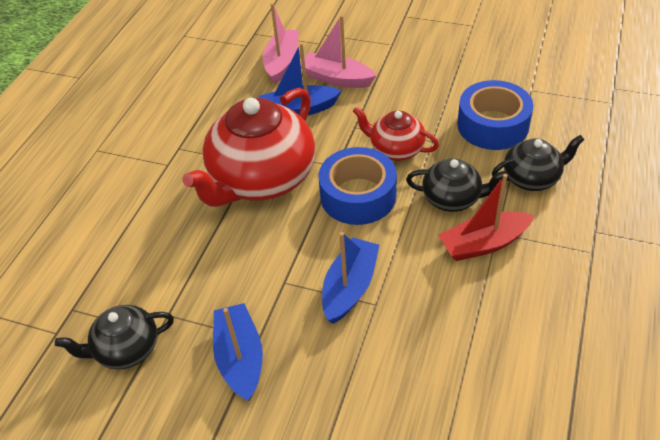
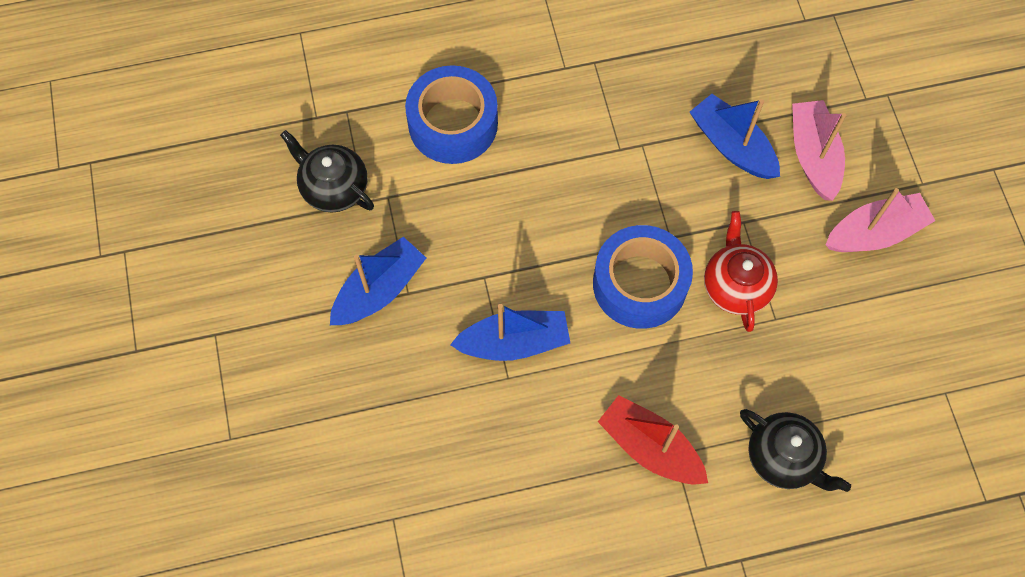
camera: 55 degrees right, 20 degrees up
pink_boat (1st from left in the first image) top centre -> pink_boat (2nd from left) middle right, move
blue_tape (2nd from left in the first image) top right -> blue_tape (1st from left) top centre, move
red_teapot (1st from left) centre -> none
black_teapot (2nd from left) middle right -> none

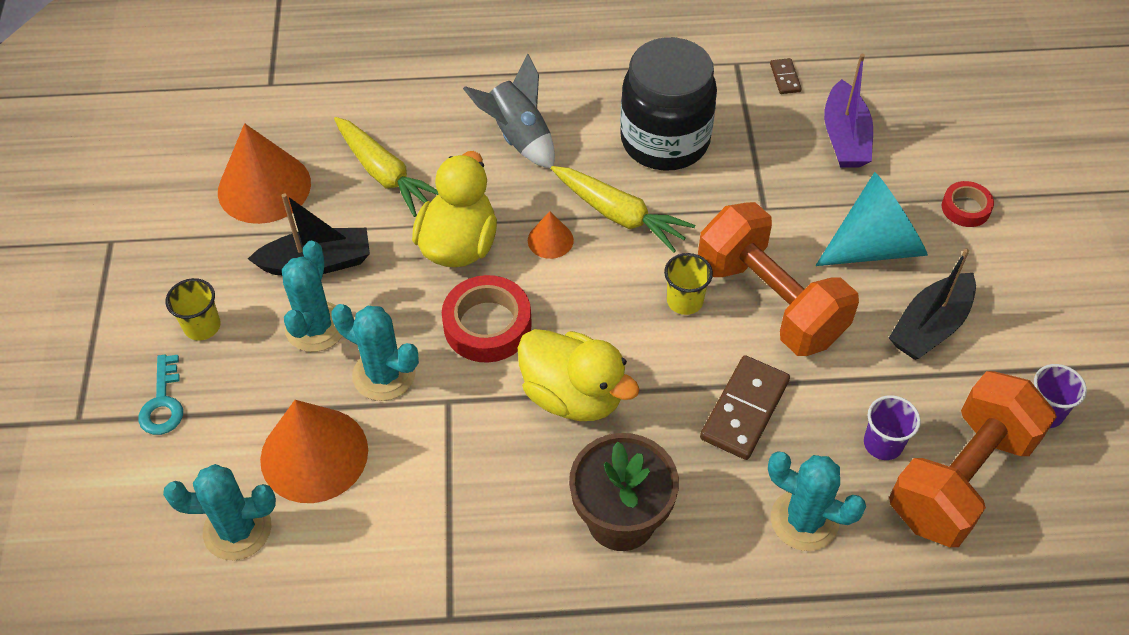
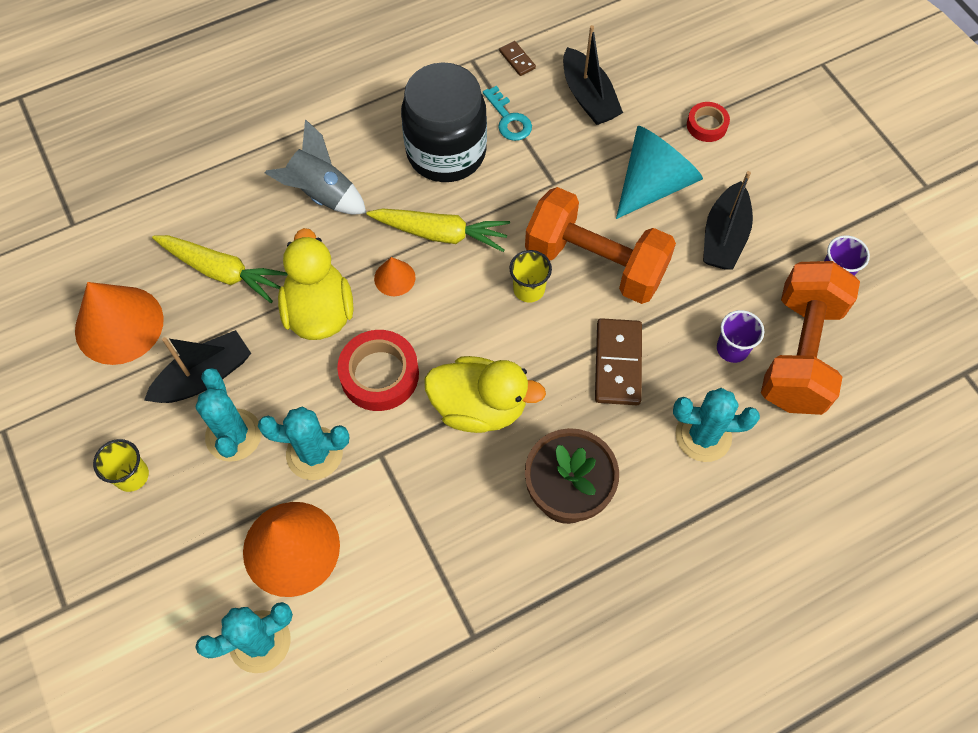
camera: 25 degrees left, 10 degrees up
purple_boat top right -> black_boat (2nd from left) top centre
turquoise_key middle left -> turquoise_key top centre, move

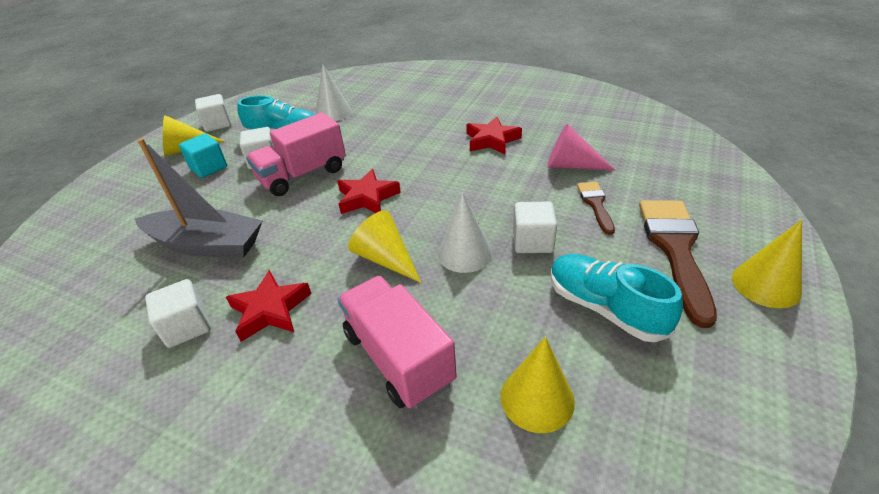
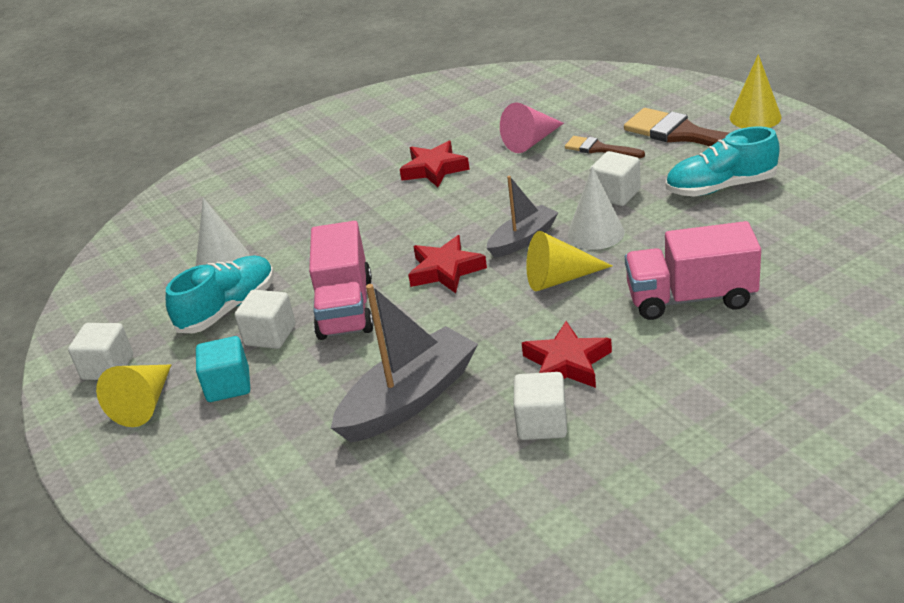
camera: 55 degrees left, 5 degrees down
yellow_cone (3rd from left) bottom centre -> none
none -> grey_boat (2nd from left) centre

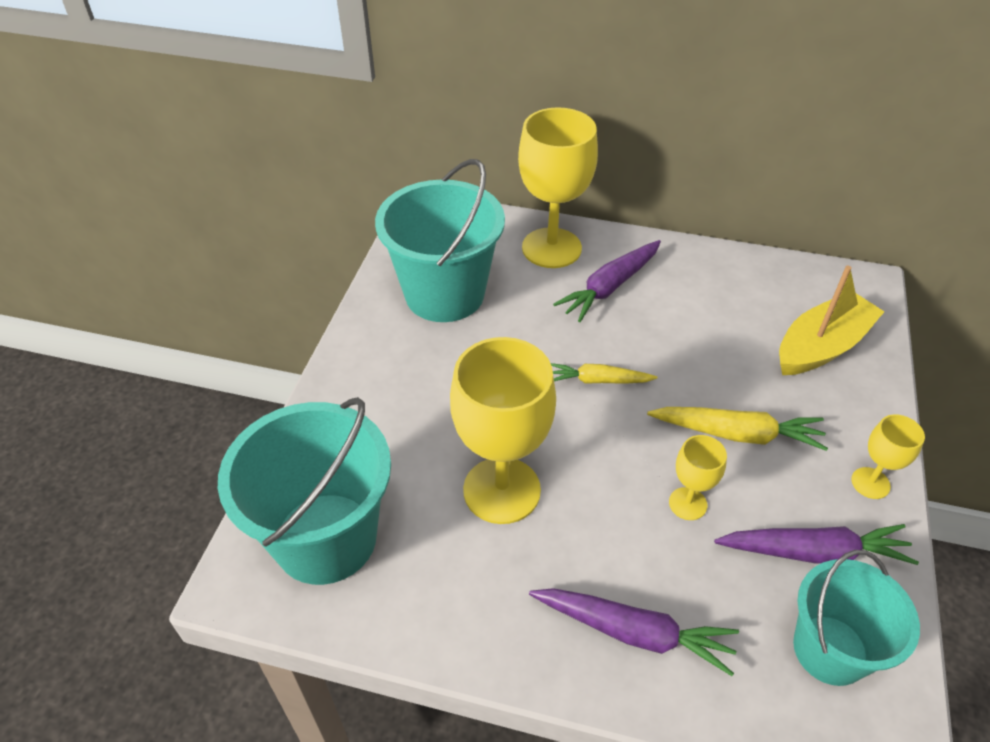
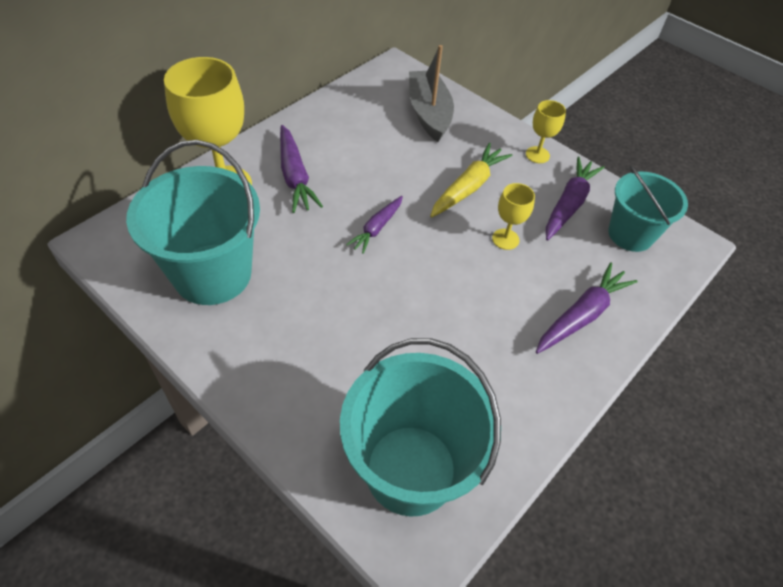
camera: 65 degrees left, 5 degrees up
yellow_boat middle right -> grey_boat top centre
yellow_goblet (1st from left) centre -> none
yellow_carrot (1st from left) centre -> purple_carrot (2nd from left) centre

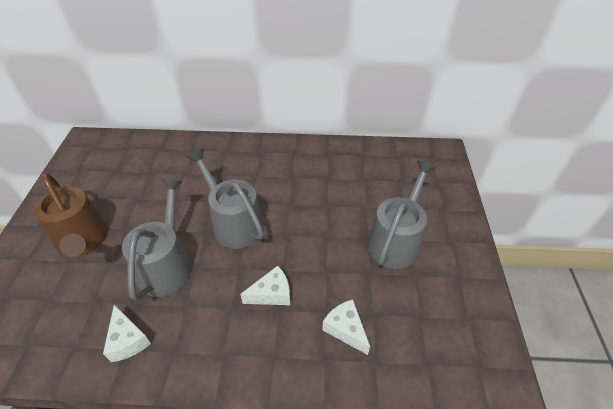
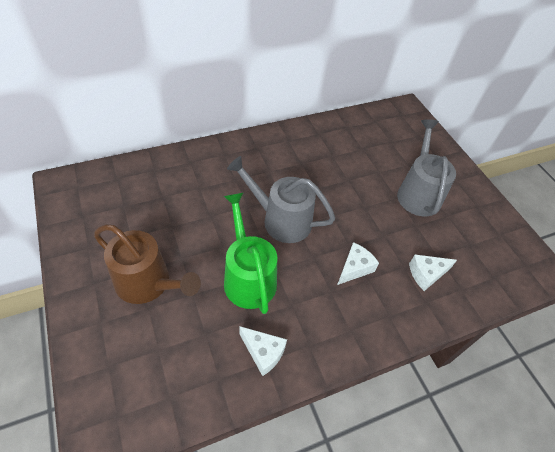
camera: 30 degrees left, 5 degrees up
grey_watering_can (1st from left) middle left -> green_watering_can centre
white_cheese (3rd from left) bottom centre -> white_cheese (3rd from left) middle right, 45 degrees counterclockwise

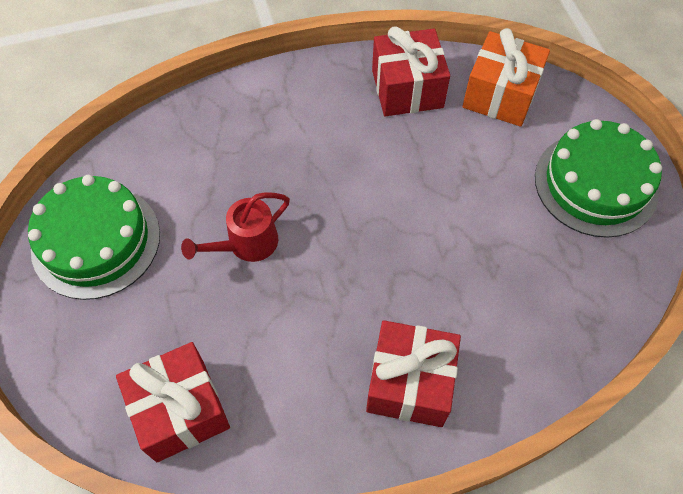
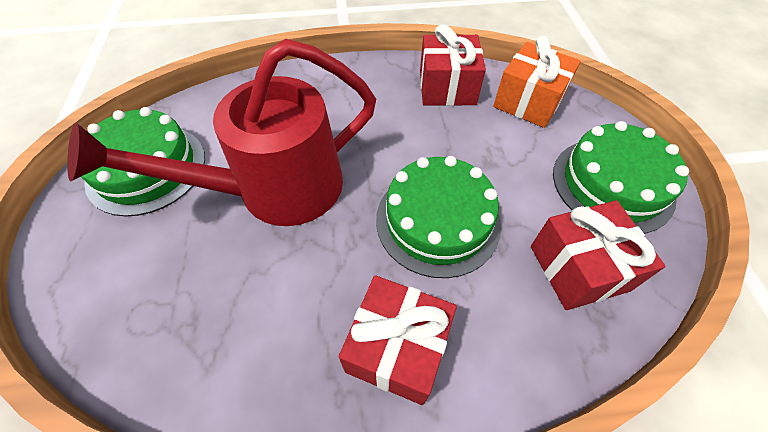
camera: 10 degrees right, 5 degrees down
red_watering_can centre -> red_watering_can top left, x2.25
red_gift (1st from left in the first image) bottom left -> red_gift (3rd from left) middle right, move
none -> green_cake (2nd from left) centre

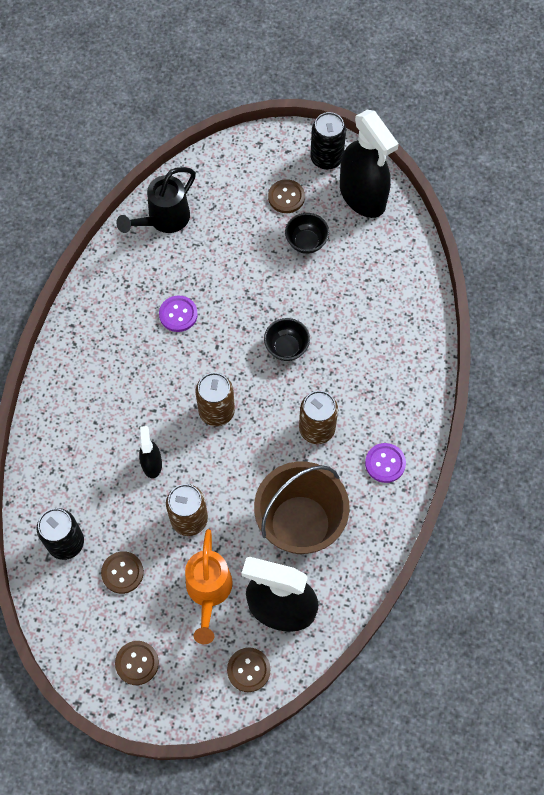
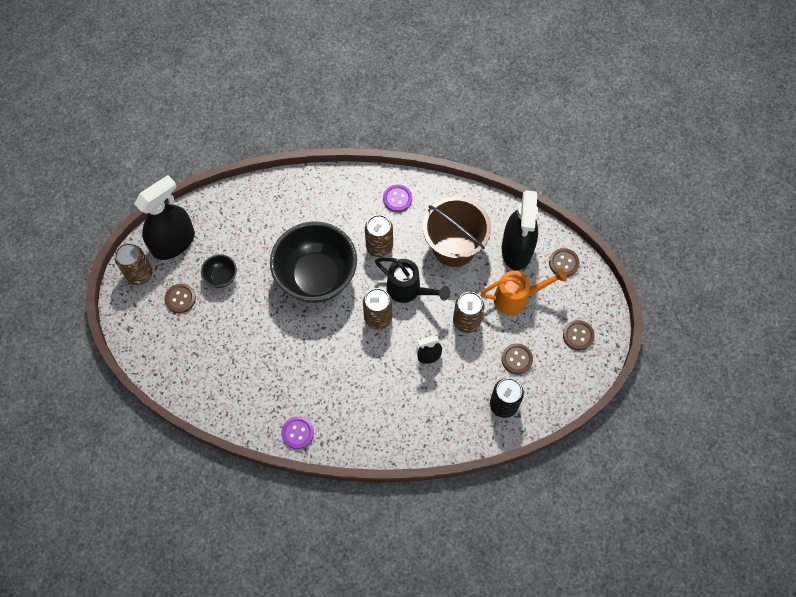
camera: 100 degrees left, 0 degrees up
black_can (2nd from left) top centre -> brown_can (1st from left) middle left
black_watering_can top left -> black_watering_can centre, move
purple_button (1st from left) middle left -> purple_button (1st from left) bottom centre, move
black_bowl (1st from left in the first image) centre -> black_bowl (2nd from left) centre, x2.38

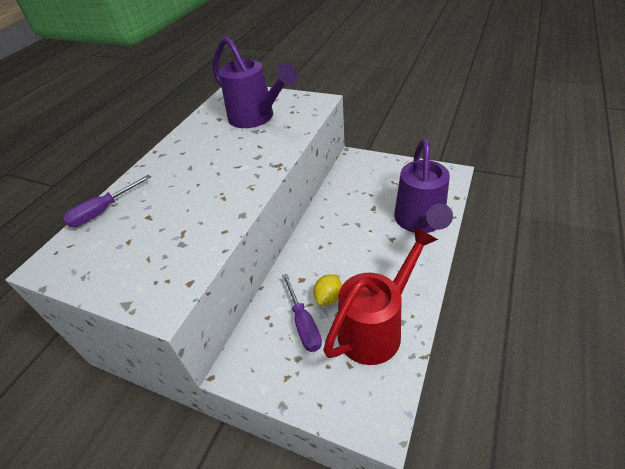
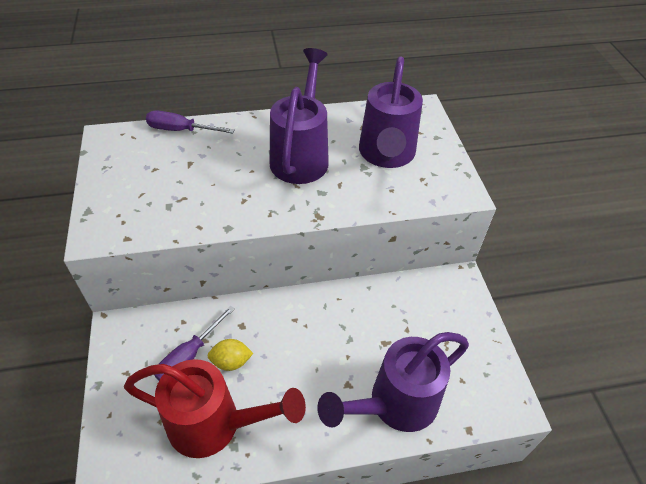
camera: 50 degrees right, 5 degrees up
none -> purple_watering_can (1st from left) top centre

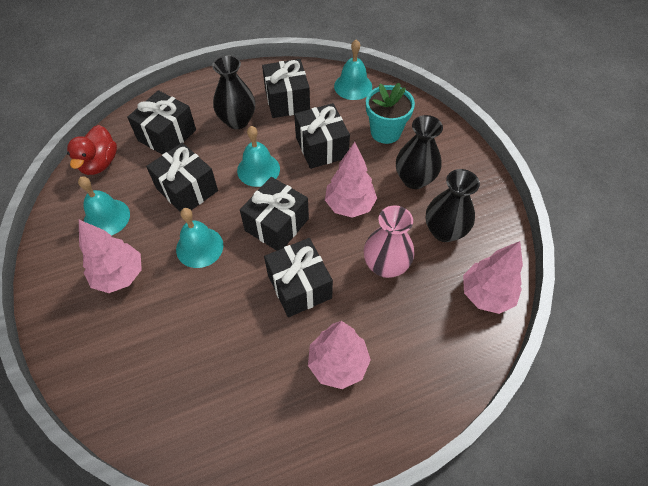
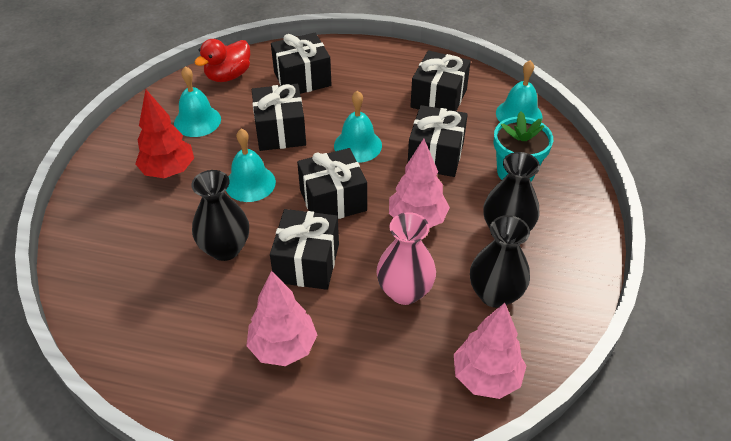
camera: 35 degrees right, 10 degrees down
black_vase (1st from left) top centre -> black_vase (1st from left) middle left, move
pink_tree (1st from left) middle left -> red_tree top left

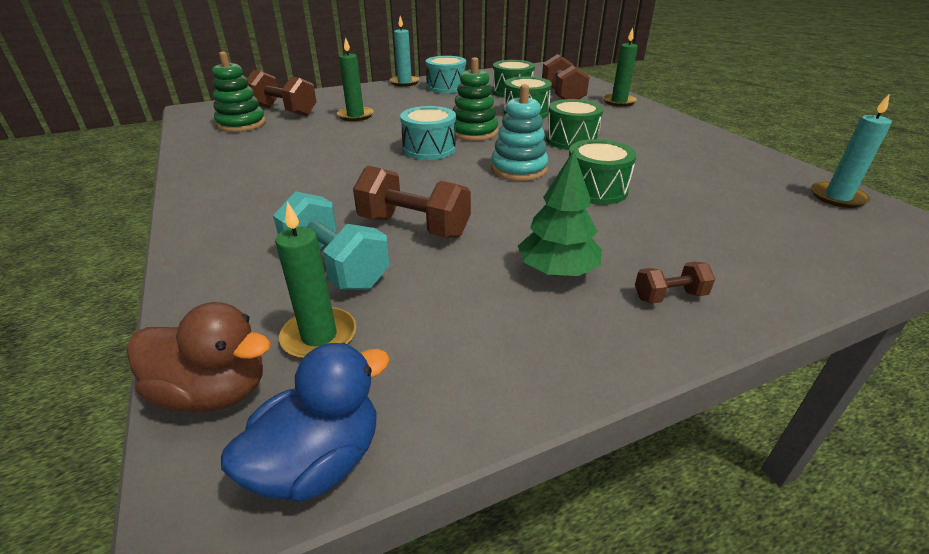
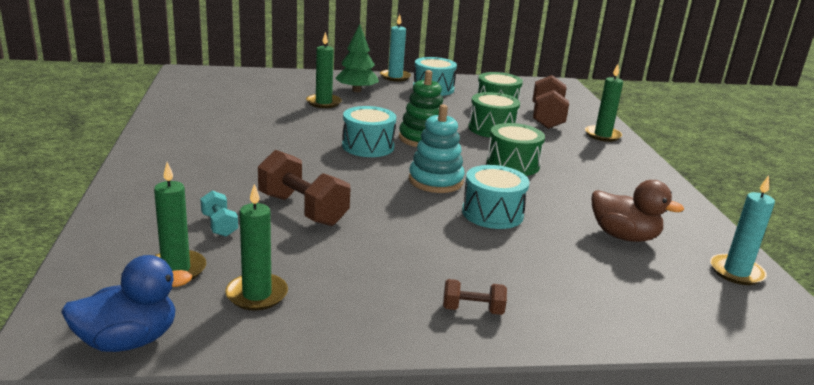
camera: 15 degrees right, 10 degrees down
green_stacking_toy (1st from left) top left -> none
brown_dumbbell (1st from left) top left -> none
green_drum (4th from left) top centre -> turquoise_drum (3rd from left) centre
green_tree centre -> green_tree top centre, move
turquoise_dumbbell centre -> turquoise_dumbbell middle left, x0.52
brown_duck middle left -> brown_duck middle right, move
none -> green_candle (2nd from left) middle left

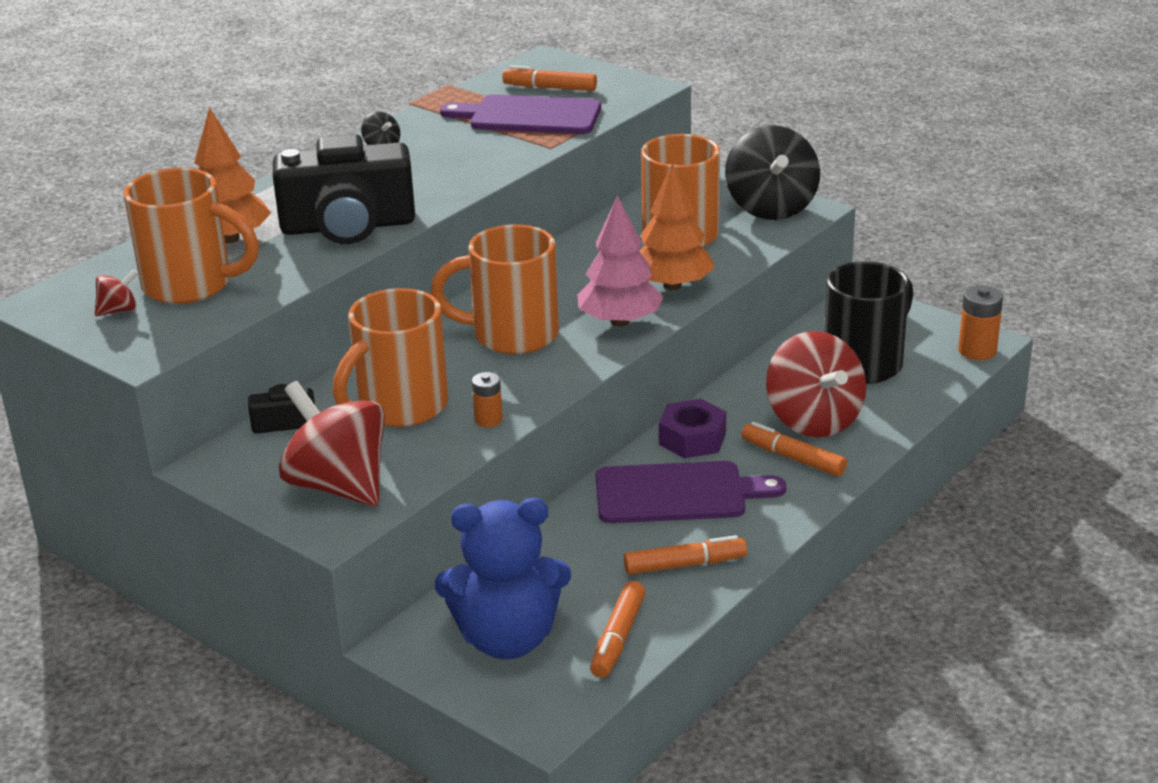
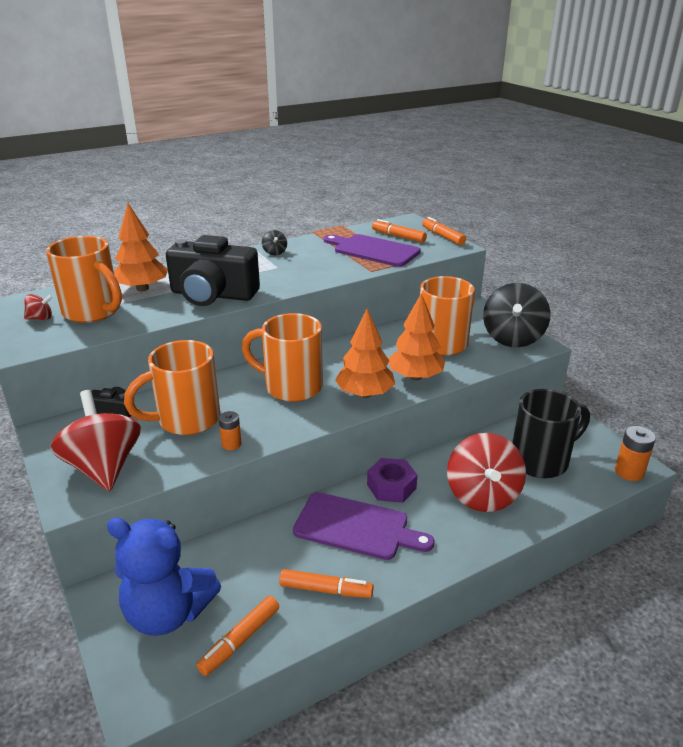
camera: 20 degrees right, 0 degrees up
pink_tree centre -> orange_tree (2nd from left) centre
orange_marker (4th from left) middle right -> orange_marker (4th from left) top centre, move

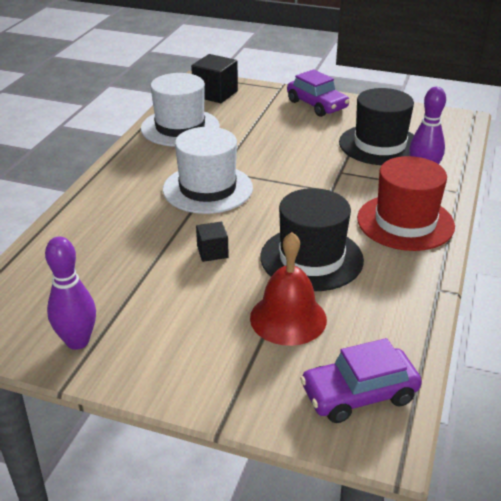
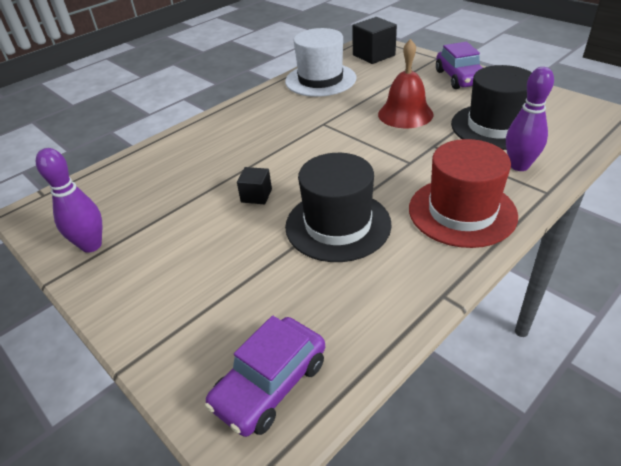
camera: 30 degrees right, 5 degrees up
white_hat (2nd from left) centre -> none
red_bell centre -> red_bell top centre, move
purple_car (2nd from left in the first image) bottom right -> purple_car (1st from left) bottom centre, 60 degrees counterclockwise

